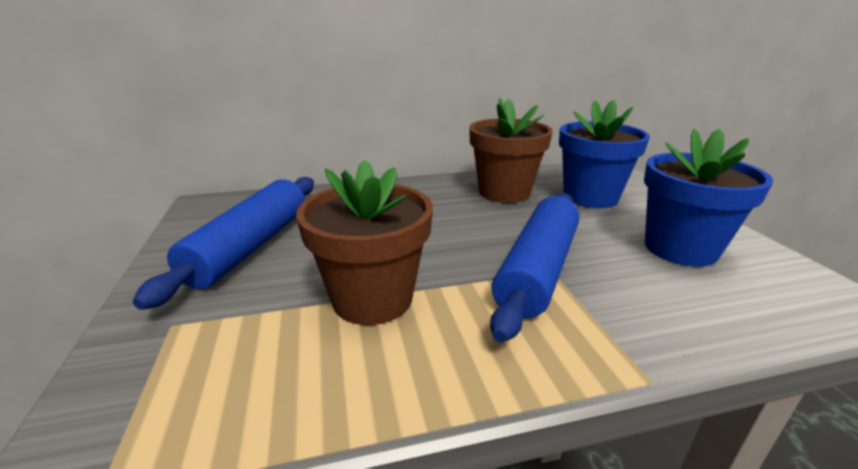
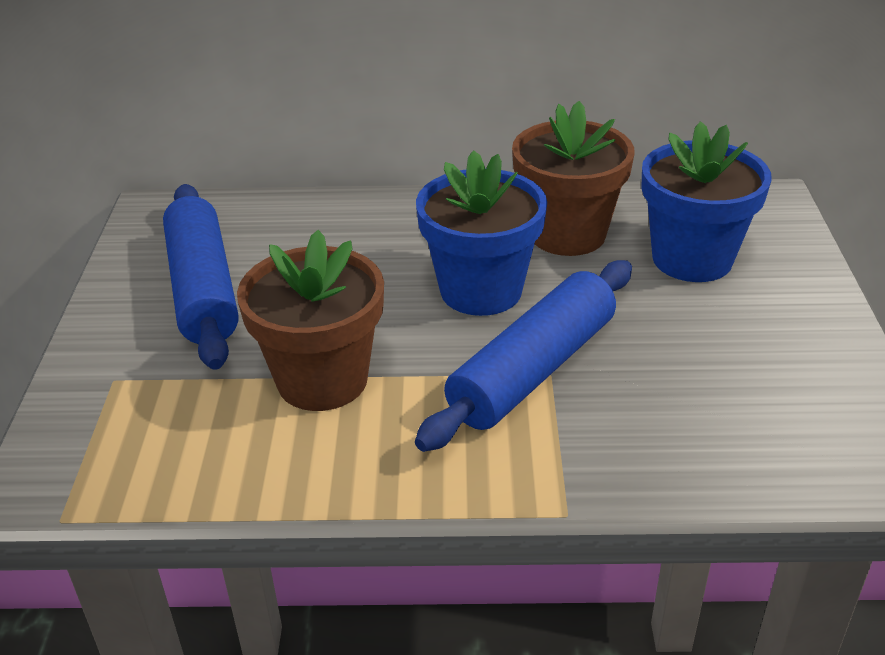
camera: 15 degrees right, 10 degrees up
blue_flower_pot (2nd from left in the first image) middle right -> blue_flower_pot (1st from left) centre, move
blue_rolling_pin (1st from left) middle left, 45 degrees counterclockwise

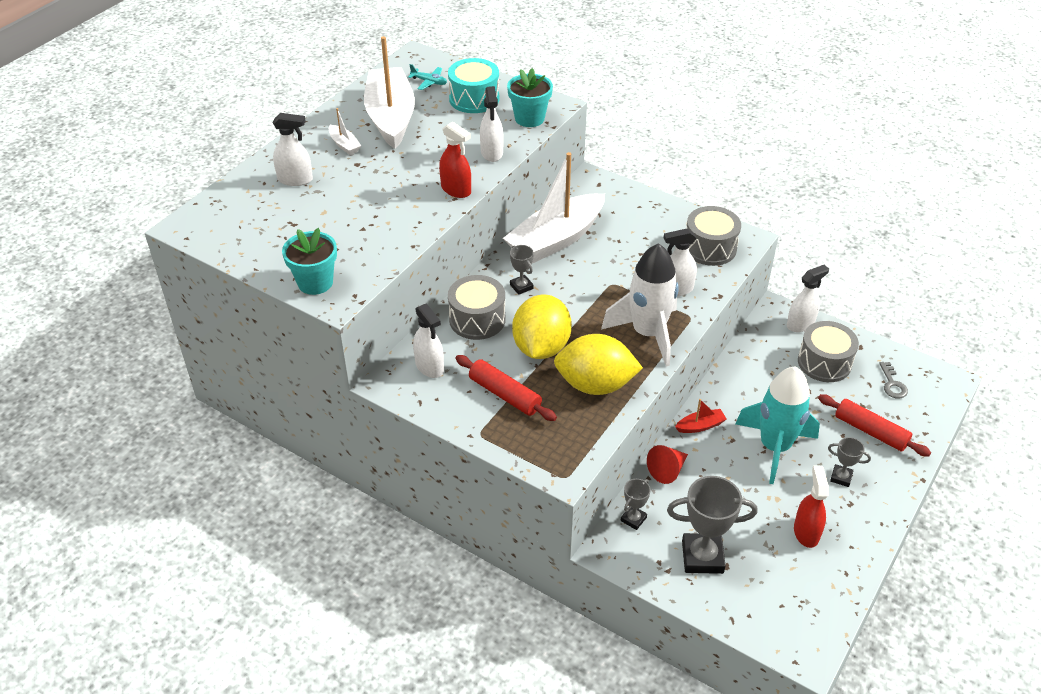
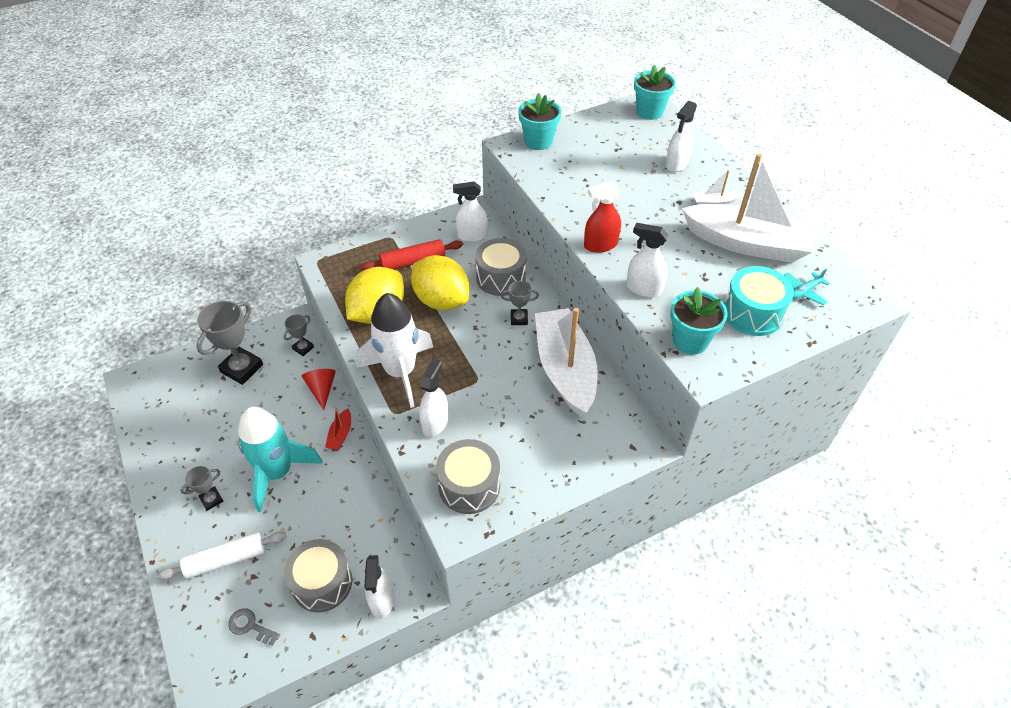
camera: 120 degrees right, 5 degrees up
red_rolling_pin (2nd from left) middle right -> white_rolling_pin bottom left
red_spray_bottle (2nd from left) bottom right -> none
grey_trophy (2nd from left in the first image) bottom centre -> grey_trophy (3rd from left) middle left, 60 degrees clockwise
none -> turquoise_flower_pot (2nd from left) top centre

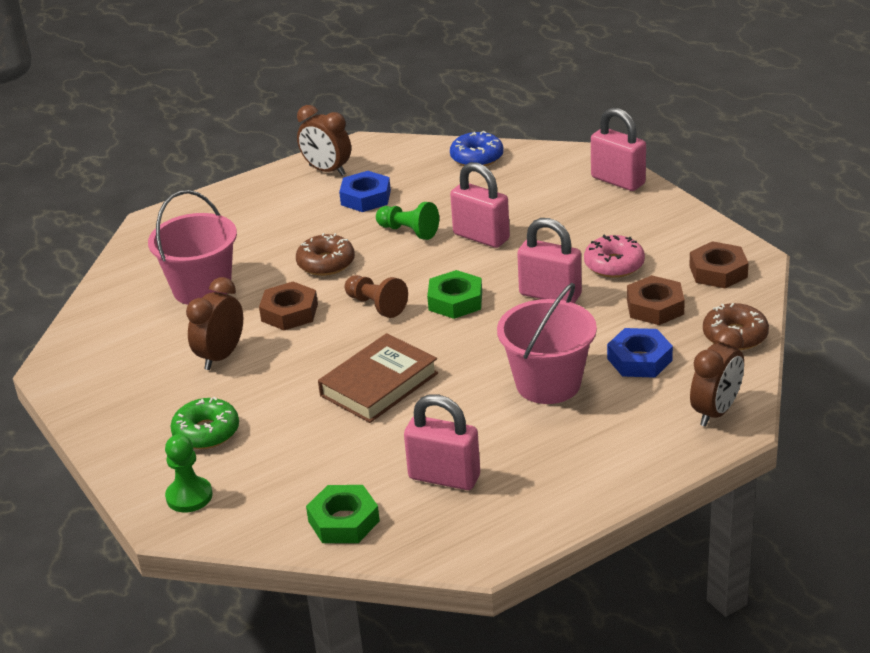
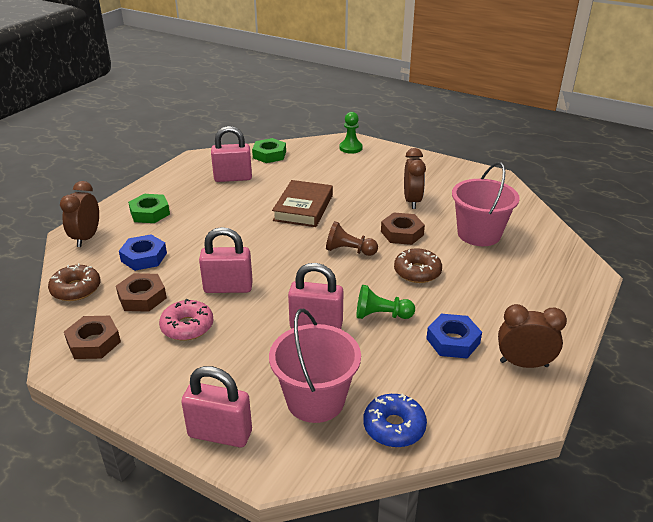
camera: 150 degrees right, 0 degrees up
green_nut (2nd from left in the first image) centre -> green_nut (1st from left) middle left, move
pink_bucket (2nd from left in the first image) centre -> pink_bucket (1st from left) bottom centre, move
green_donut middle left -> none

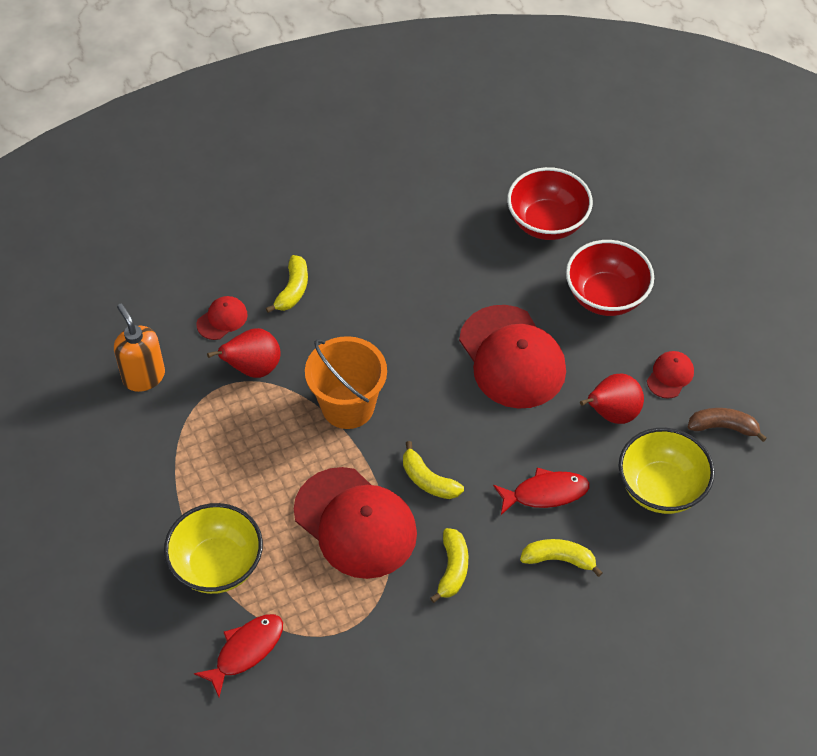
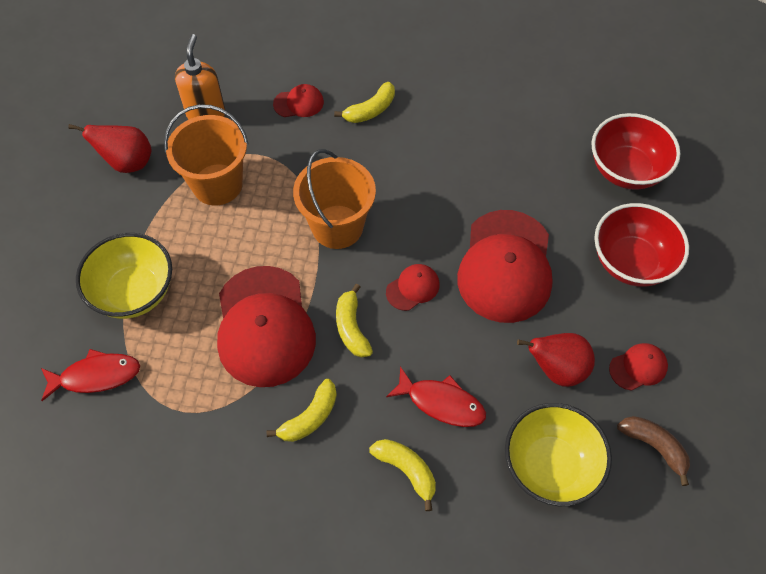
camera: 35 degrees right, 5 degrees up
red_pear (1st from left) middle left -> red_pear (1st from left) top left, move
none -> orange_bucket (1st from left) top left
none -> red_cap (3rd from left) centre

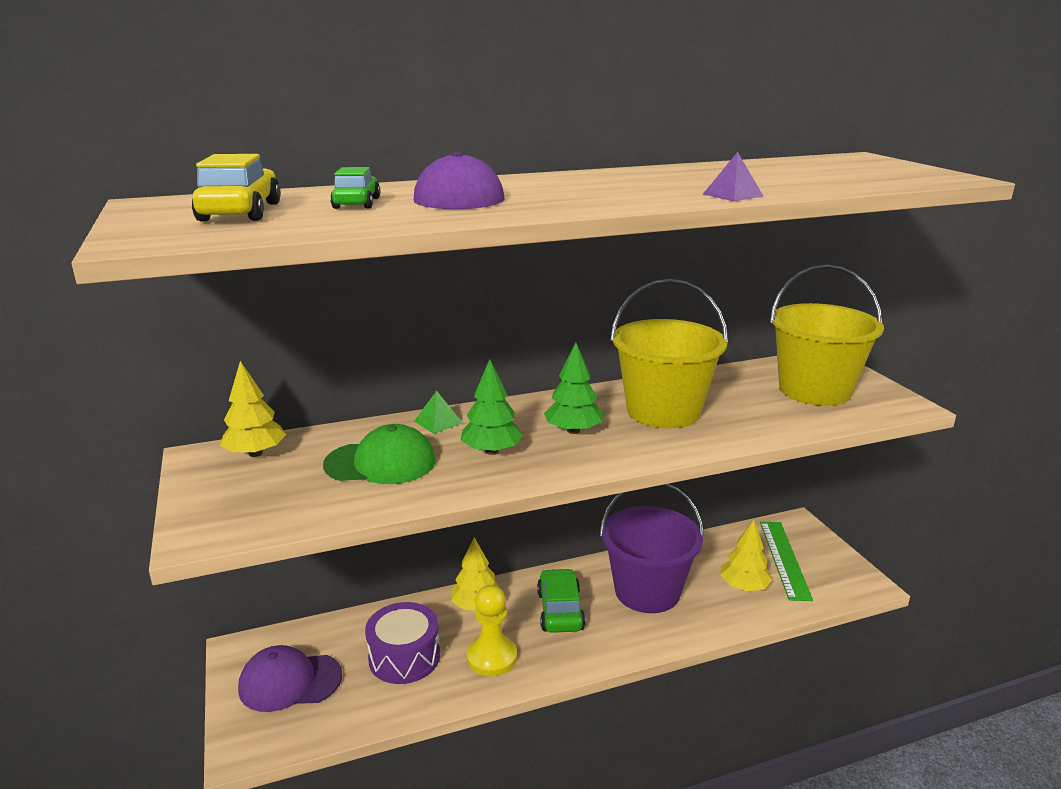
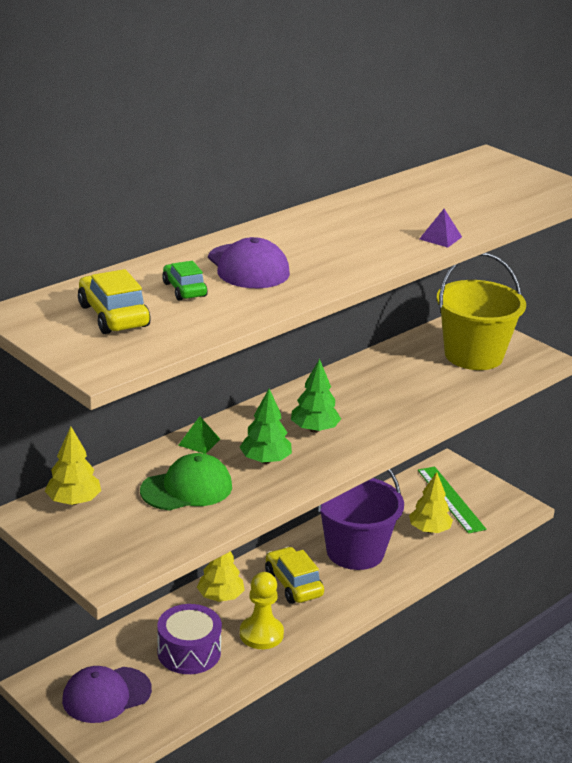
camera: 25 degrees left, 5 degrees up
yellow_bucket (1st from left) centre -> none
green_car (2nd from left) bottom centre -> yellow_car (2nd from left) bottom centre

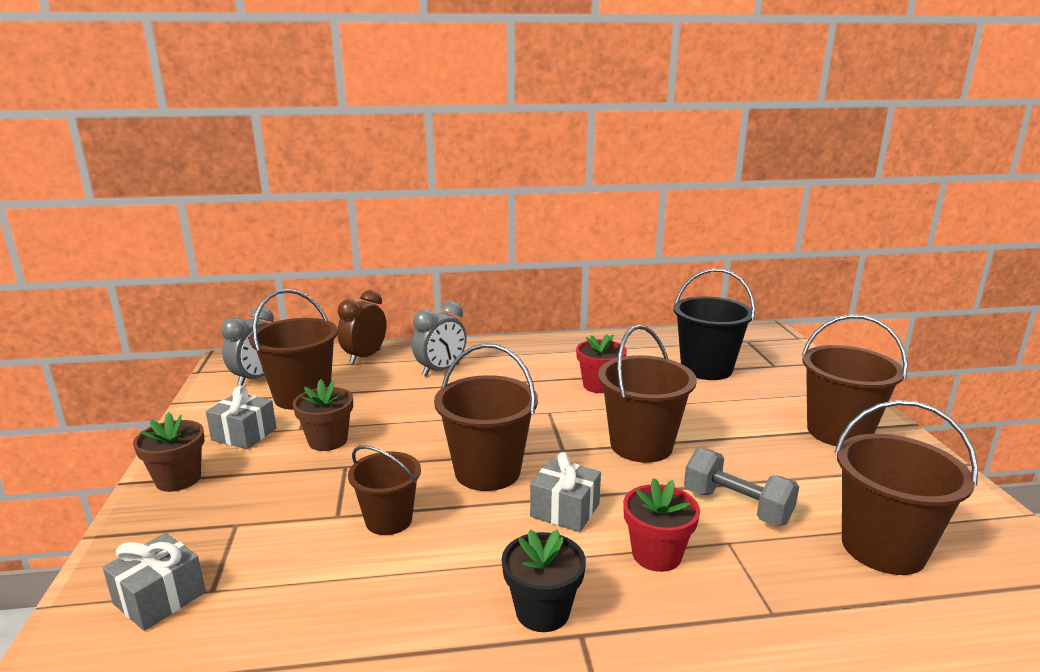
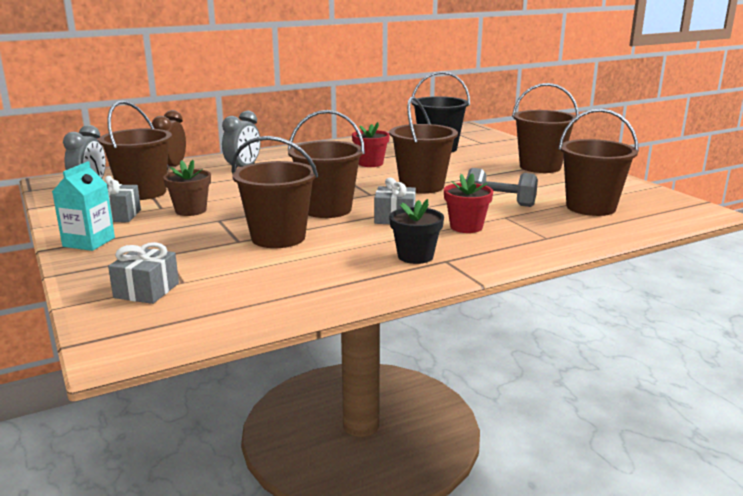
camera: 20 degrees left, 0 degrees up
brown_flower_pot (1st from left) bottom left -> turquoise_carton middle left
brown_bucket (2nd from left) bottom centre -> brown_bucket (2nd from left) centre, x1.58

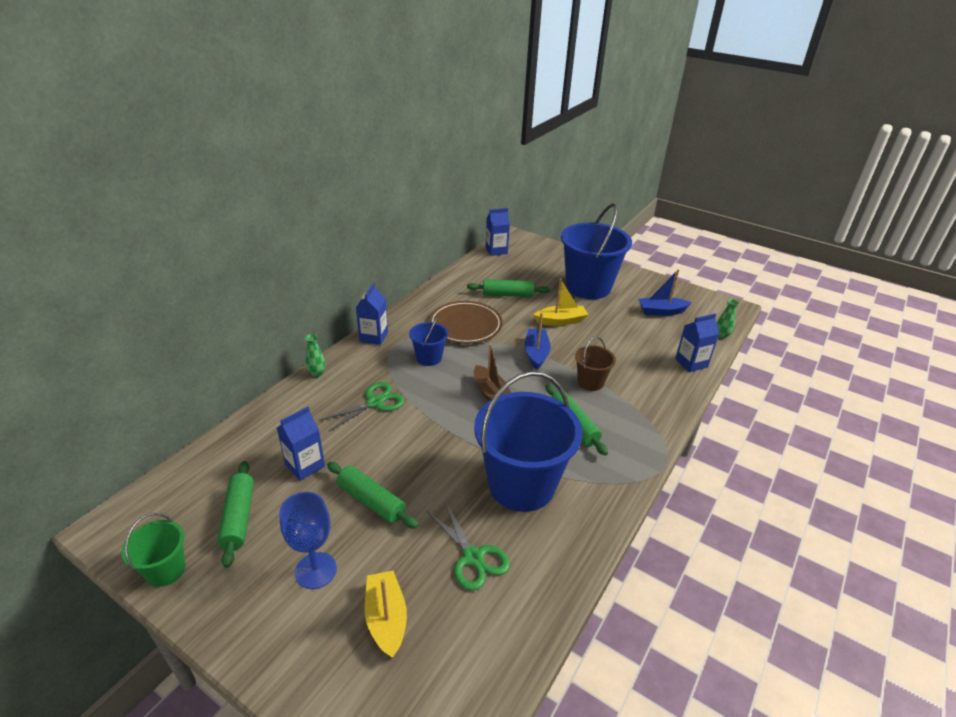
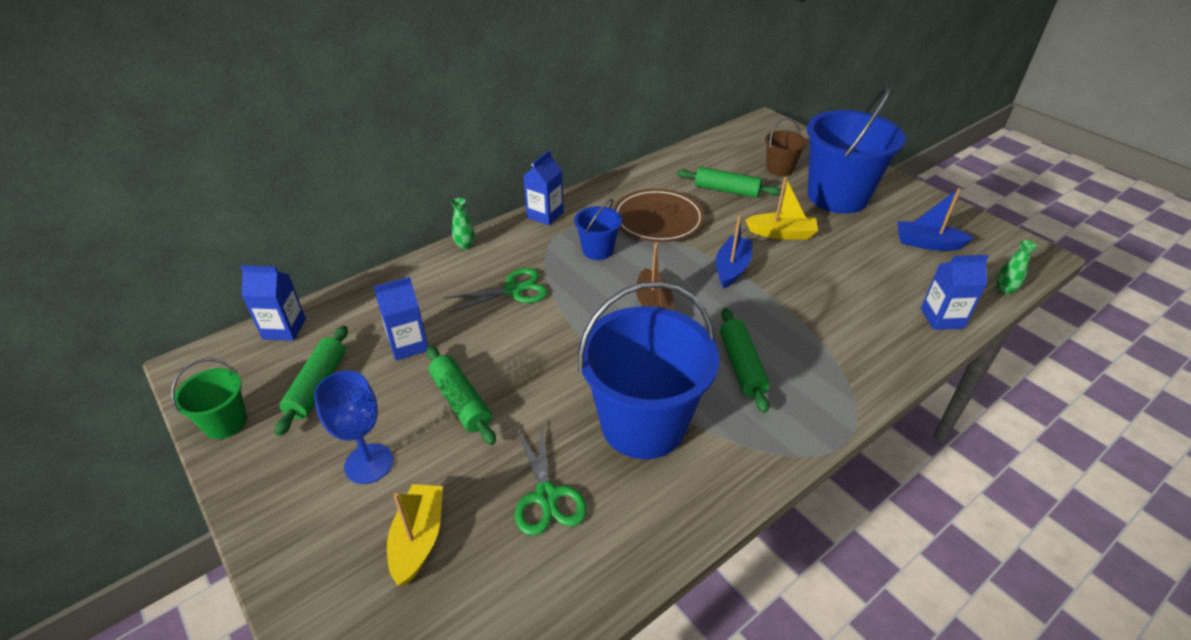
camera: 20 degrees right, 5 degrees up
blue_carton (3rd from left in the first image) top centre -> blue_carton (1st from left) middle left, move
brown_bucket centre -> brown_bucket top centre, move

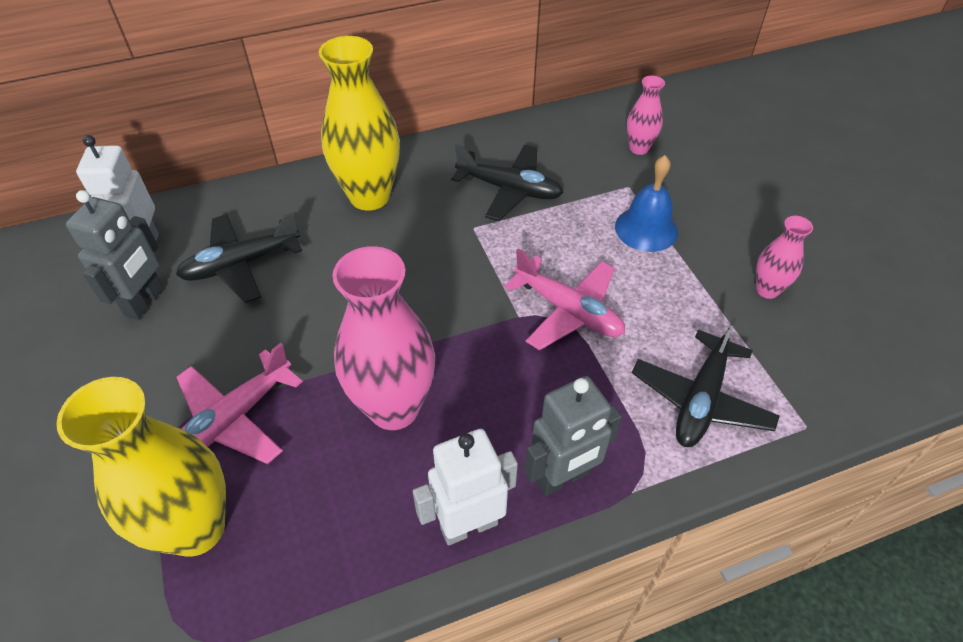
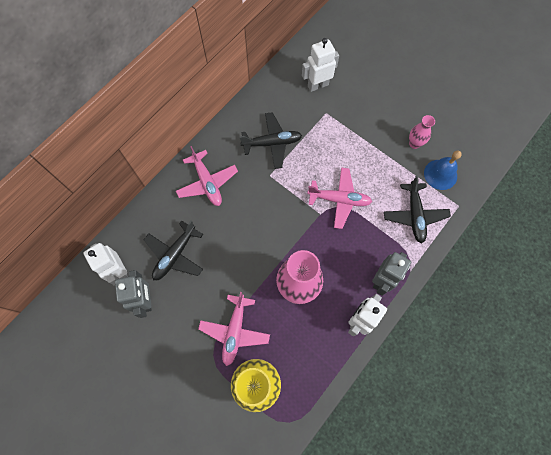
camera: 30 degrees left, 20 degrees up
yellow_vase (2nd from left) top centre -> pink_plane (1st from left) centre
pink_vase (2nd from left) top right -> white_robot (2nd from left) top centre
blue_bell top right -> blue_bell middle right, move

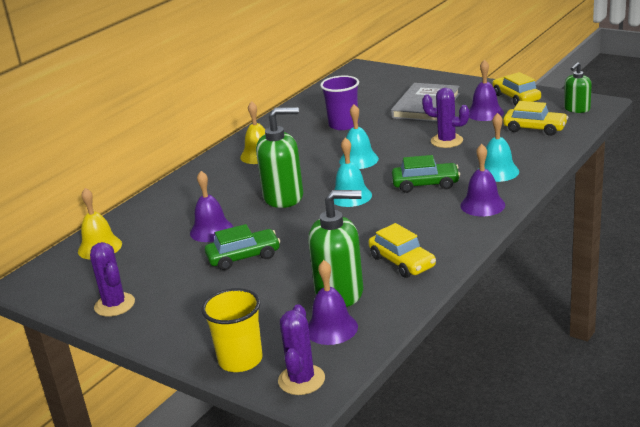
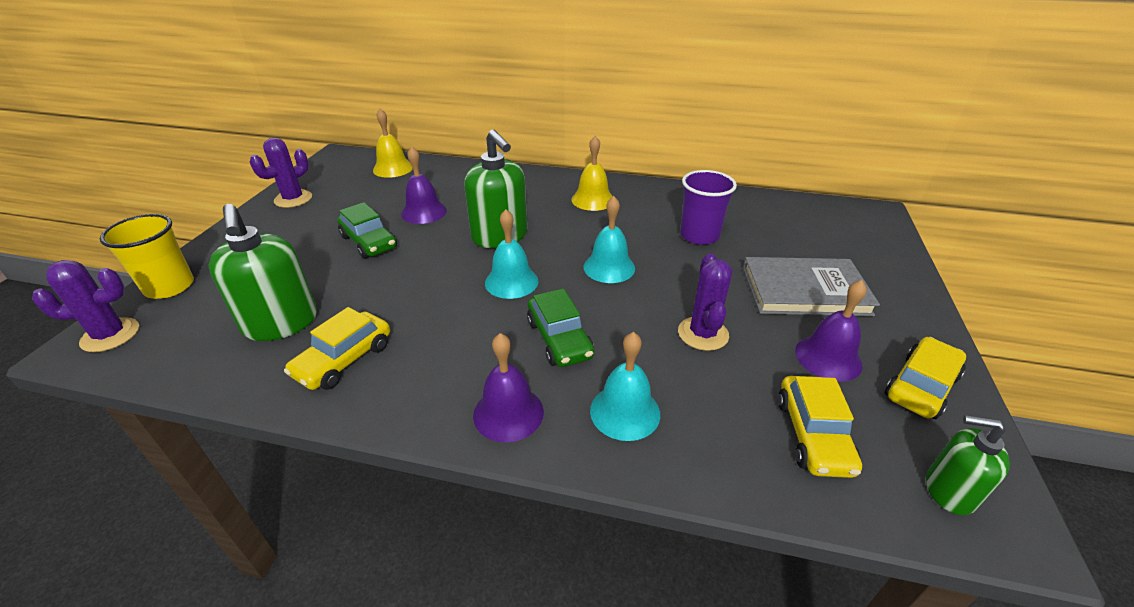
camera: 65 degrees right, 10 degrees up
purple_bell (2nd from left) bottom centre -> none

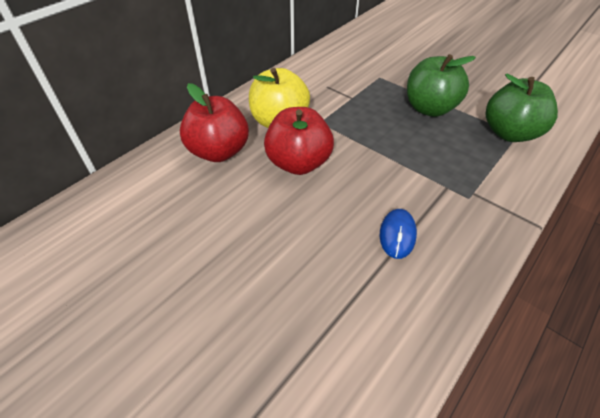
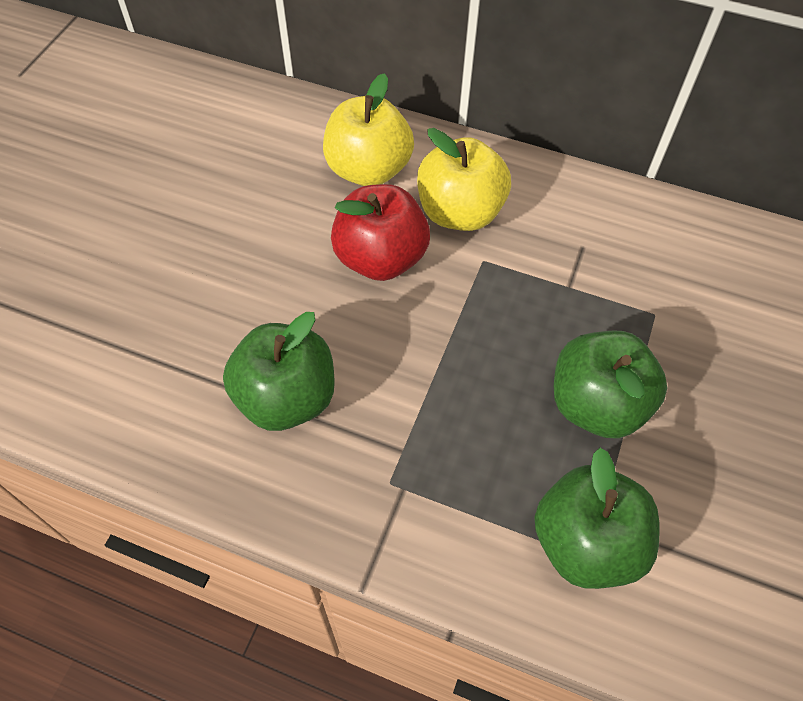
camera: 70 degrees right, 10 degrees up
red_apple (1st from left) top centre -> yellow_apple (1st from left) top centre
blue_mouse centre -> green_apple (1st from left) centre

